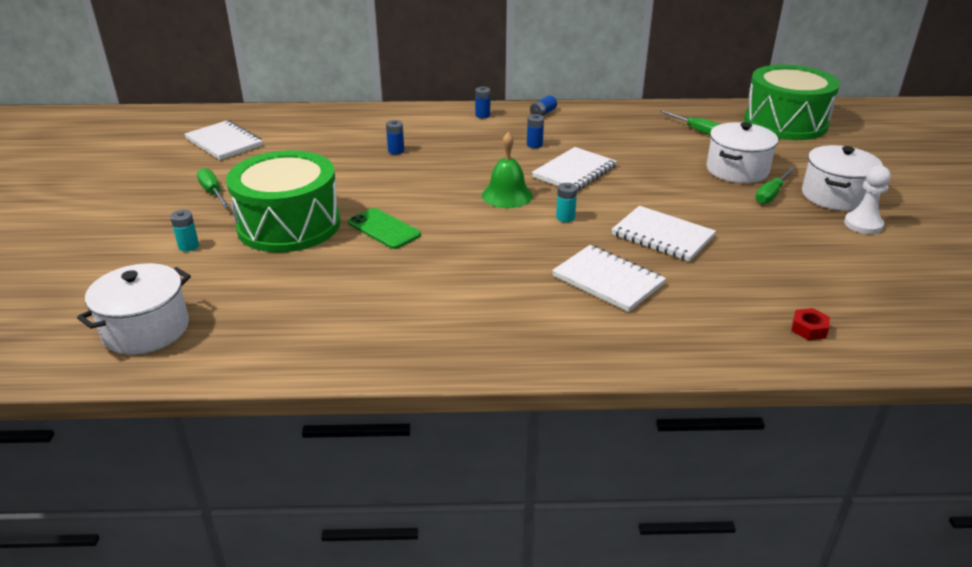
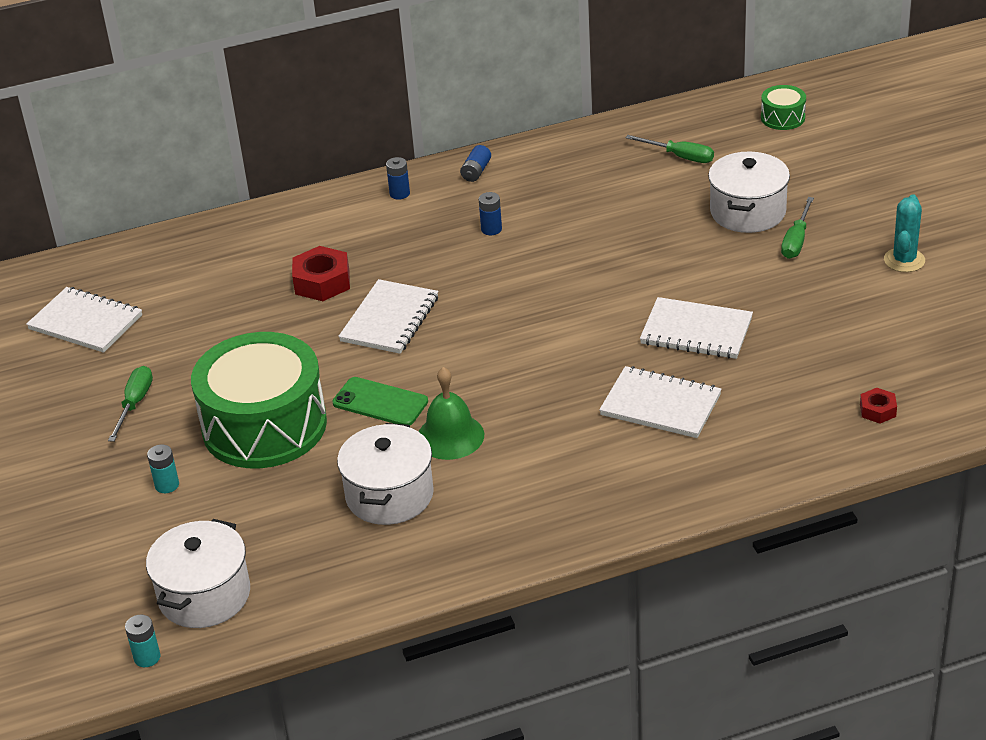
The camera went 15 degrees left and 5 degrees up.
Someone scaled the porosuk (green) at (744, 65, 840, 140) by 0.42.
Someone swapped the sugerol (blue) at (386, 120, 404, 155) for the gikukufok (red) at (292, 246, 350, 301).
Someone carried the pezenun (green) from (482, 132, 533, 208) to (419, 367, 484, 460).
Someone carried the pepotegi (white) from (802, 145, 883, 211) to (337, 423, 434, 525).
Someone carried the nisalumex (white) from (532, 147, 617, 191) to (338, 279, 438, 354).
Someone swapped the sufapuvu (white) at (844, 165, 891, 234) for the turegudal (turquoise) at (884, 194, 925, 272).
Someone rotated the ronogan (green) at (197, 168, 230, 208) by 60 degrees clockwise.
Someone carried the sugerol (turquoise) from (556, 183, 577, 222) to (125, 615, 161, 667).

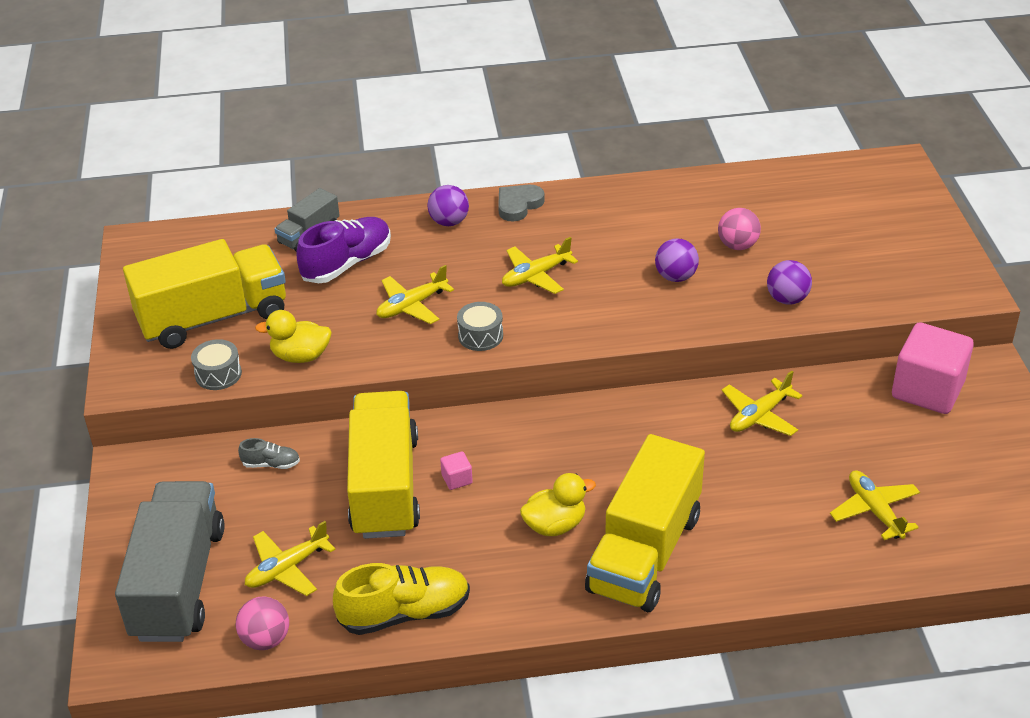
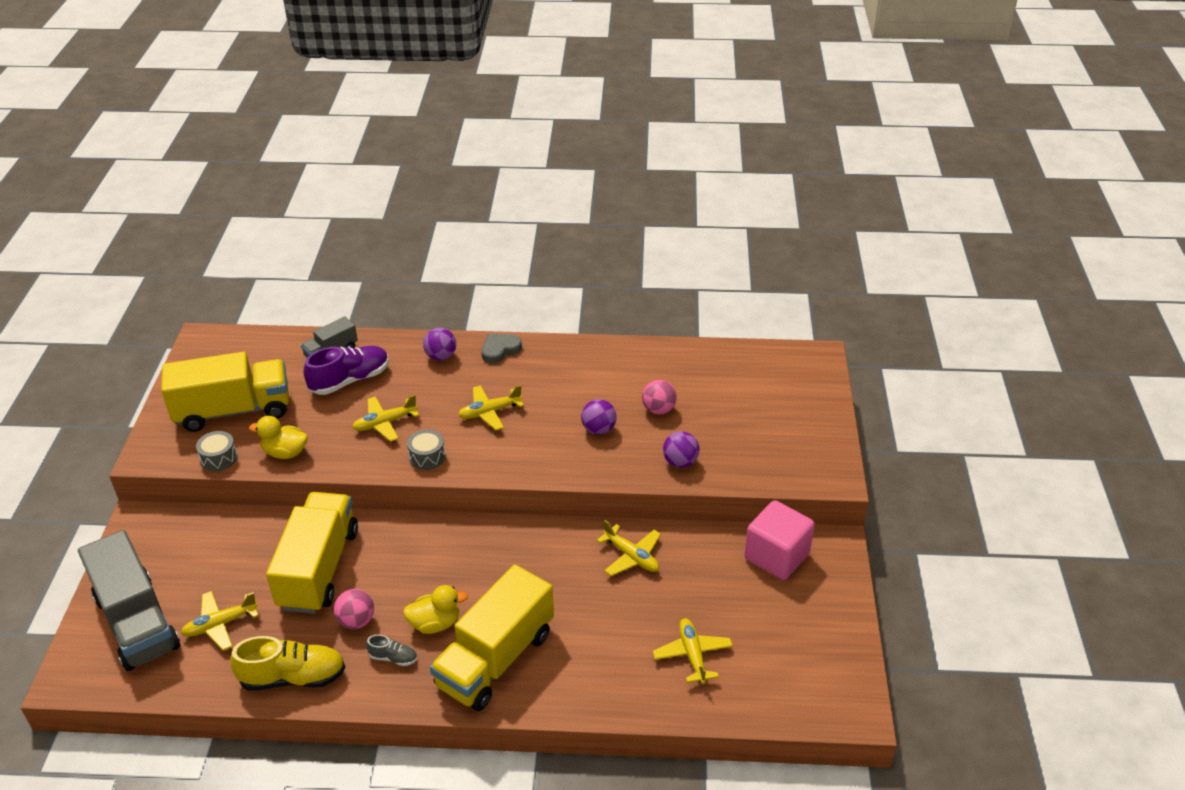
The camera went 10 degrees right and 0 degrees up.
Someone rotated the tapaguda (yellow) at (722, 371, 802, 436) by 105 degrees counterclockwise.
Someone carried the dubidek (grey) from (238, 438, 300, 469) to (366, 635, 417, 666).
Someone took away the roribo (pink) at (440, 451, 473, 490).
Someone rotated the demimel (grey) at (115, 481, 224, 642) by 135 degrees clockwise.
Someone carried the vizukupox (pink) from (236, 596, 289, 650) to (334, 589, 374, 629).

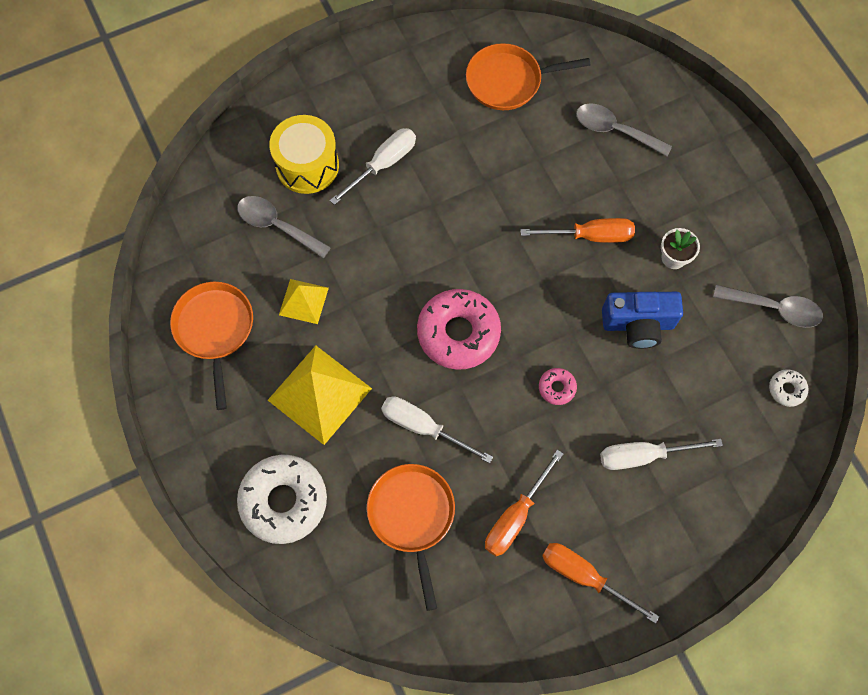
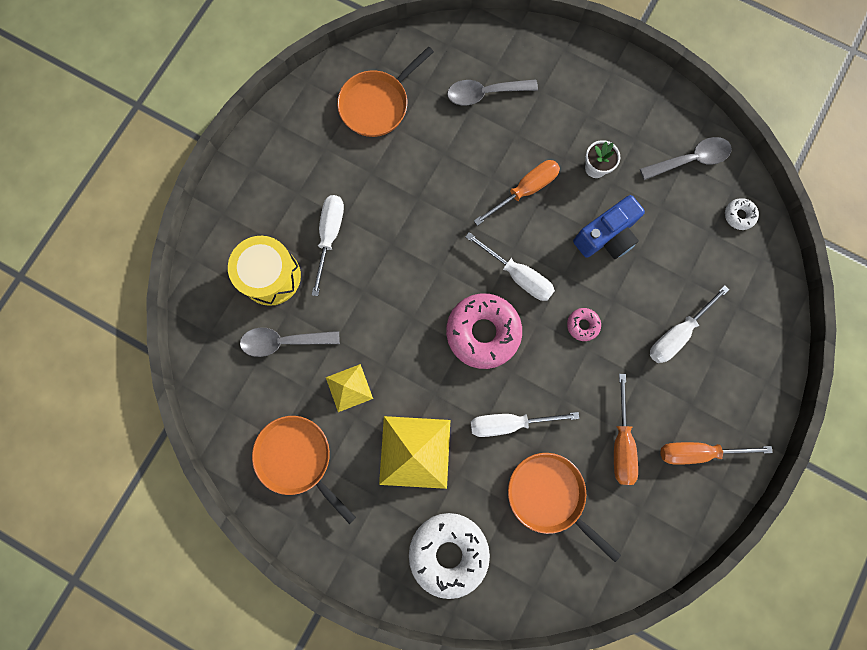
The camera went 35 degrees left and 10 degrees up.
Someone put down the ronogan (white) at (465, 232, 555, 301).

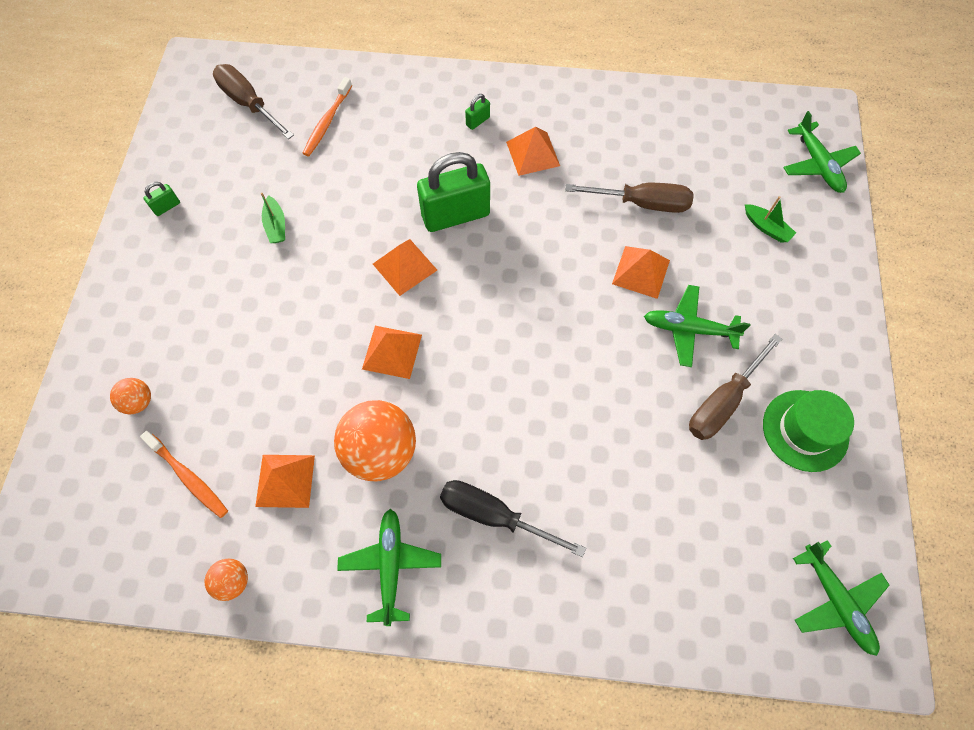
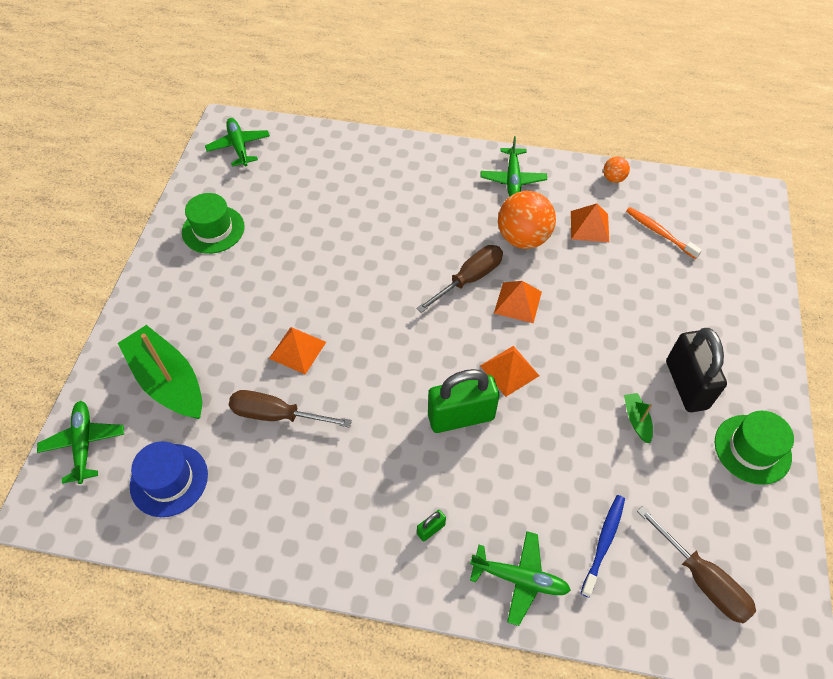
The camera went 175 degrees left and 10 degrees down.
Someone repainted the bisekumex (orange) at (302, 77, 352, 156), which became the bisekumex (blue) at (581, 495, 625, 598).
Someone took away the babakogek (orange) at (506, 127, 560, 176).
Someone swapped the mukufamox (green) at (143, 182, 180, 216) for the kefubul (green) at (715, 411, 794, 485).
Someone scaled the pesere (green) at (745, 196, 796, 242) by 2.35.
Someone carried the tapaguda (green) from (644, 285, 750, 367) to (470, 531, 571, 626).
Someone carried the ronogan (brown) from (689, 334, 782, 440) to (416, 245, 503, 313).
Someone took away the vizukupox (orange) at (110, 378, 151, 415).
Someone took away the ronogan (black) at (440, 480, 586, 557).
Someone put down the mukufamox (black) at (666, 328, 727, 412).
Someone put down the kefubul (blue) at (130, 441, 208, 517).

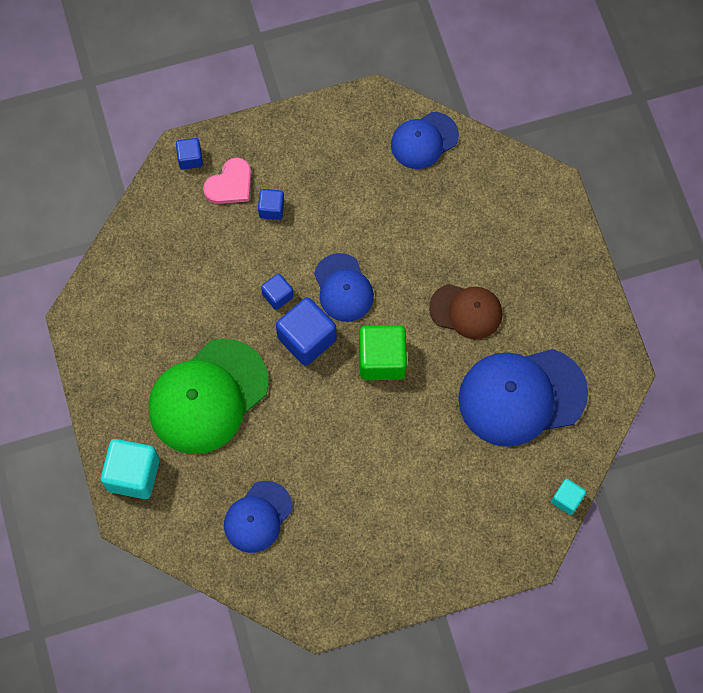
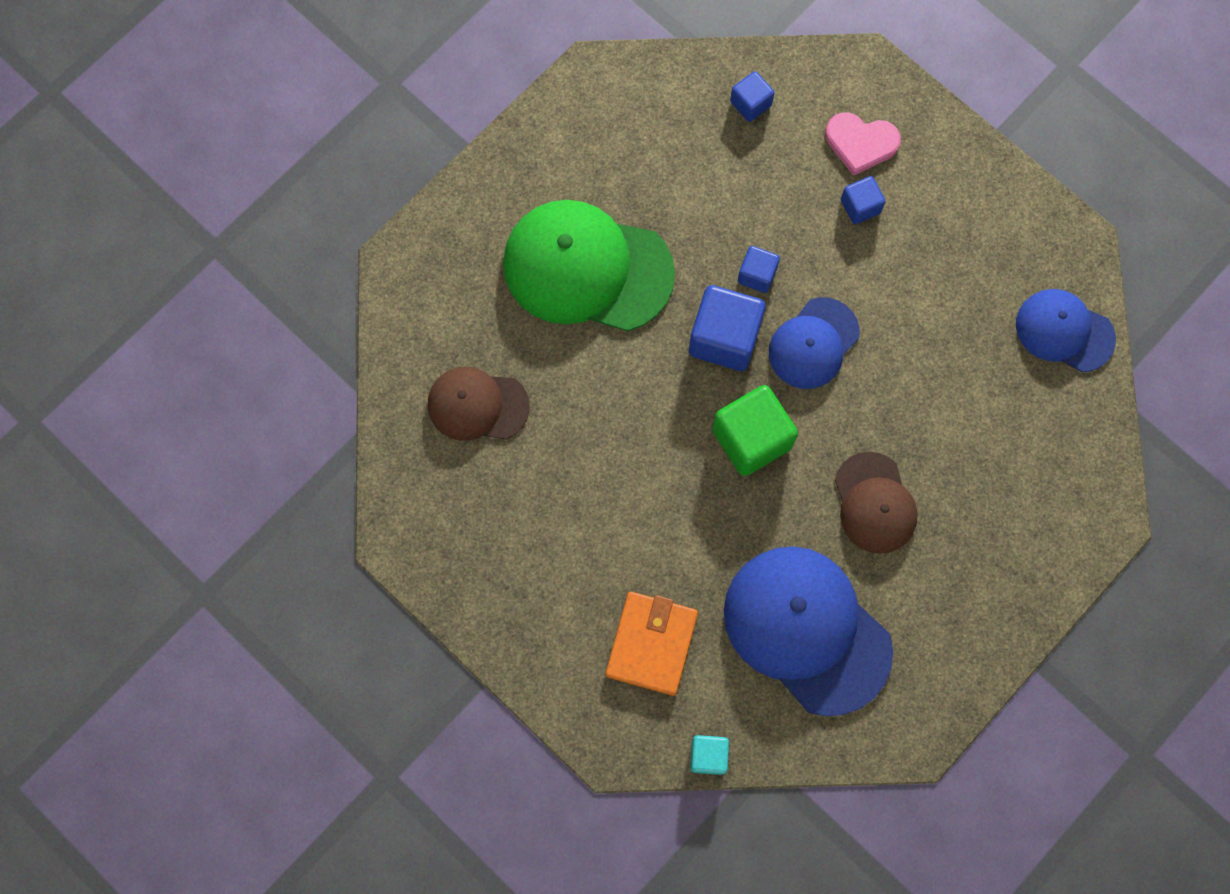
The camera went 60 degrees right and 5 degrees up.
Someone carried the roribo (blue) from (176, 138, 203, 170) to (730, 71, 774, 122).
Someone took away the roribo (turquoise) at (101, 439, 160, 499).
Someone repainted the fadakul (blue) at (224, 481, 293, 553), which became the fadakul (brown) at (428, 367, 530, 441).
Someone put down the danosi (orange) at (606, 592, 698, 696).

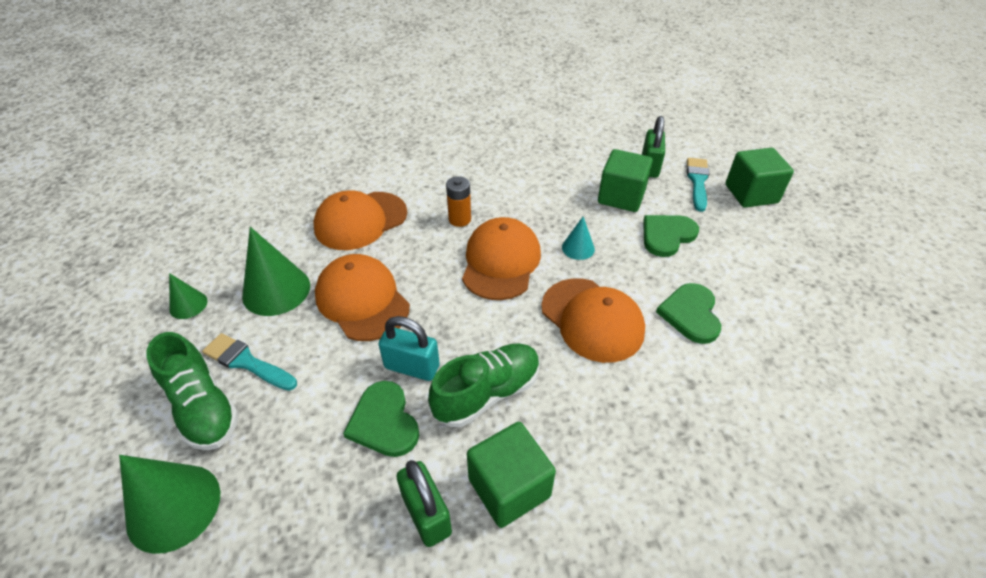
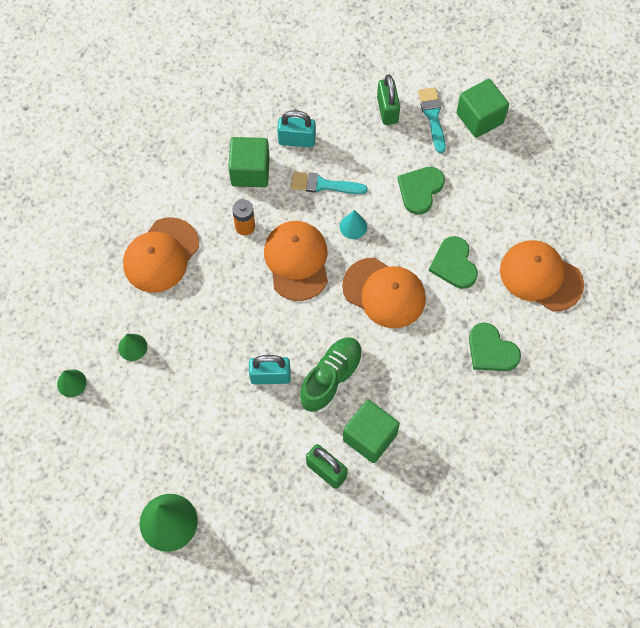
The camera went 20 degrees left and 20 degrees up.
Someone carried the roribo (green) from (598, 149, 653, 212) to (228, 137, 270, 187).
Someone scaled the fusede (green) at (242, 227, 310, 316) by 0.53.
Someone carried the fadakul (orange) from (315, 254, 410, 341) to (500, 240, 584, 312).
Someone took away the dubidek (green) at (146, 332, 239, 450).
Someone carried the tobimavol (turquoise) from (202, 333, 297, 391) to (291, 172, 368, 194).
Someone carried the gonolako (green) from (343, 381, 419, 457) to (469, 322, 521, 371).
Someone put down the mukufamox (turquoise) at (277, 110, 316, 147).

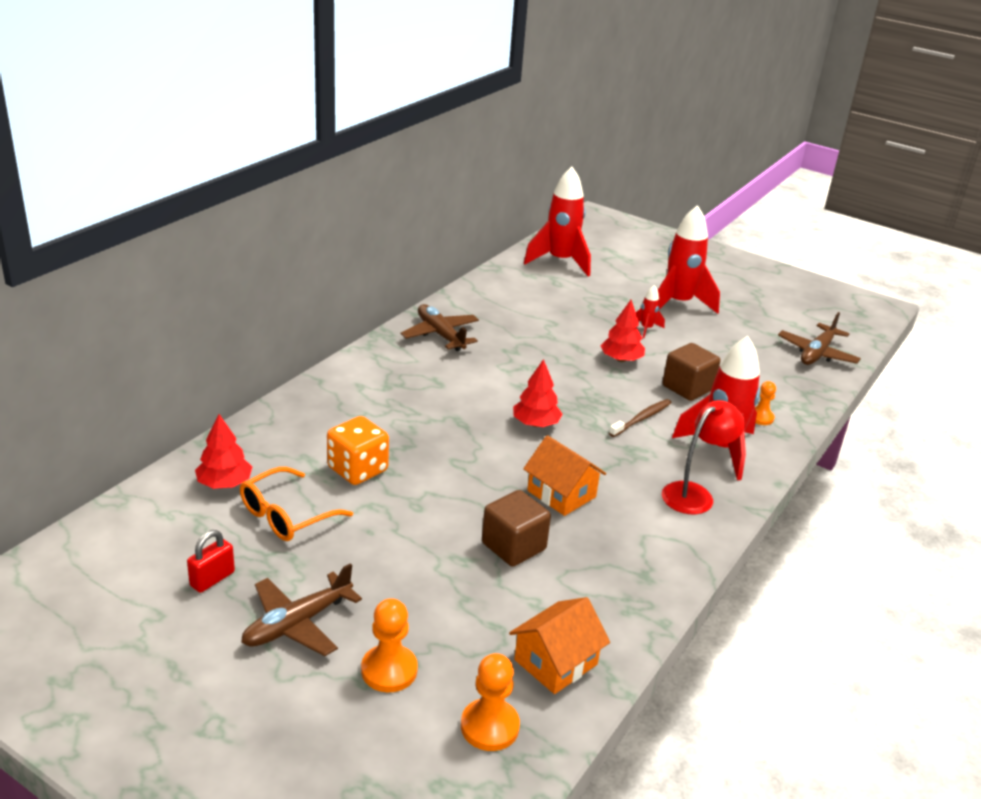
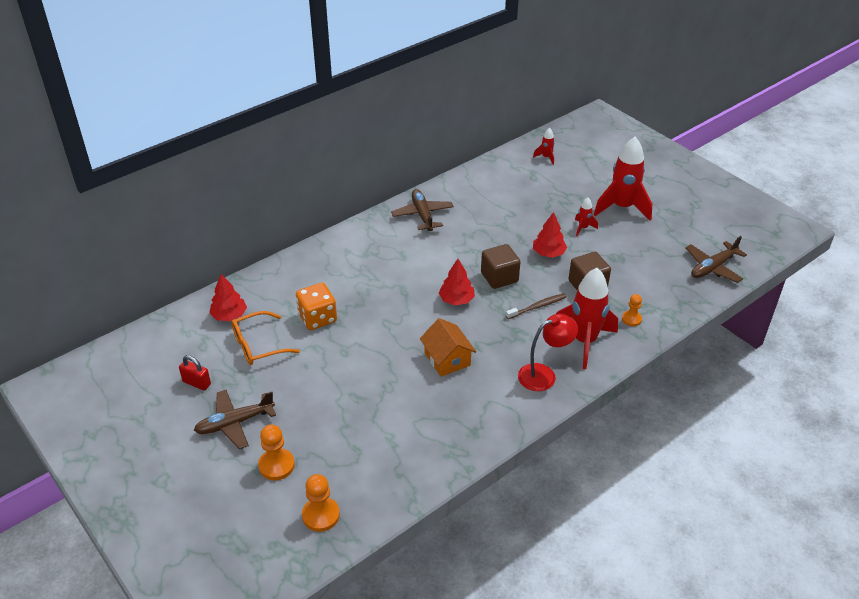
The camera went 20 degrees right and 10 degrees up.
Someone scaled the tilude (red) at (524, 167, 591, 276) by 0.45.
Someone carried the roribo (brown) from (482, 490, 551, 566) to (481, 244, 520, 289).
Someone rotated the mukufamox (red) at (187, 530, 235, 593) by 60 degrees clockwise.
Someone took away the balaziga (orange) at (509, 597, 610, 694).

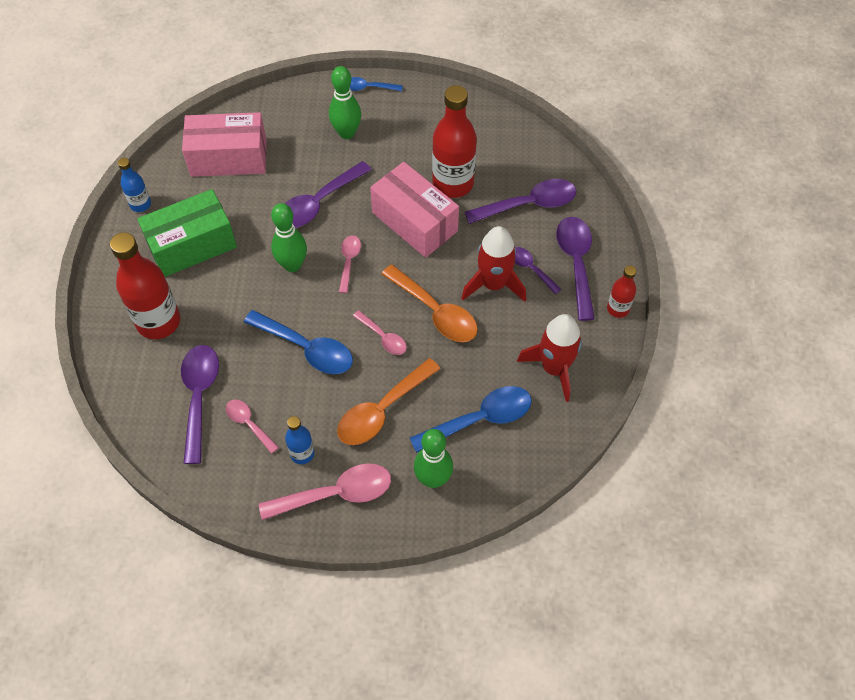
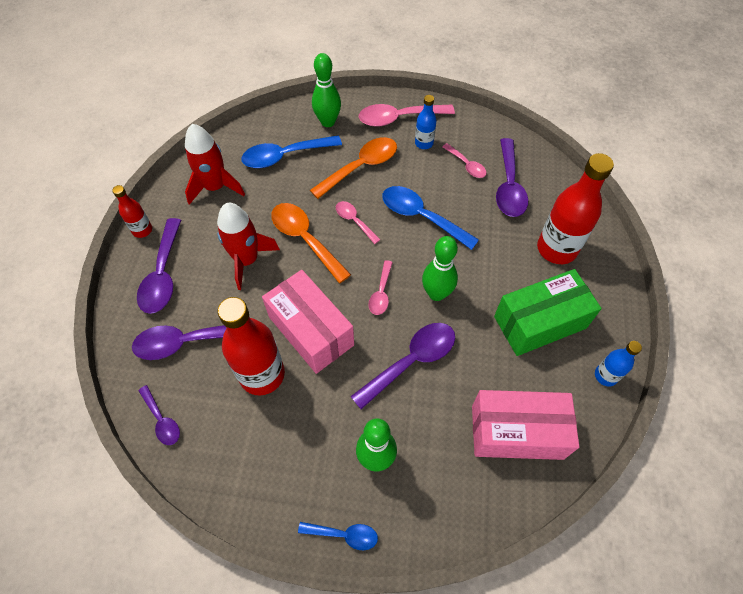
The camera went 175 degrees left and 0 degrees up.
Someone carried the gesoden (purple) from (515, 247, 561, 294) to (138, 385, 180, 445).

